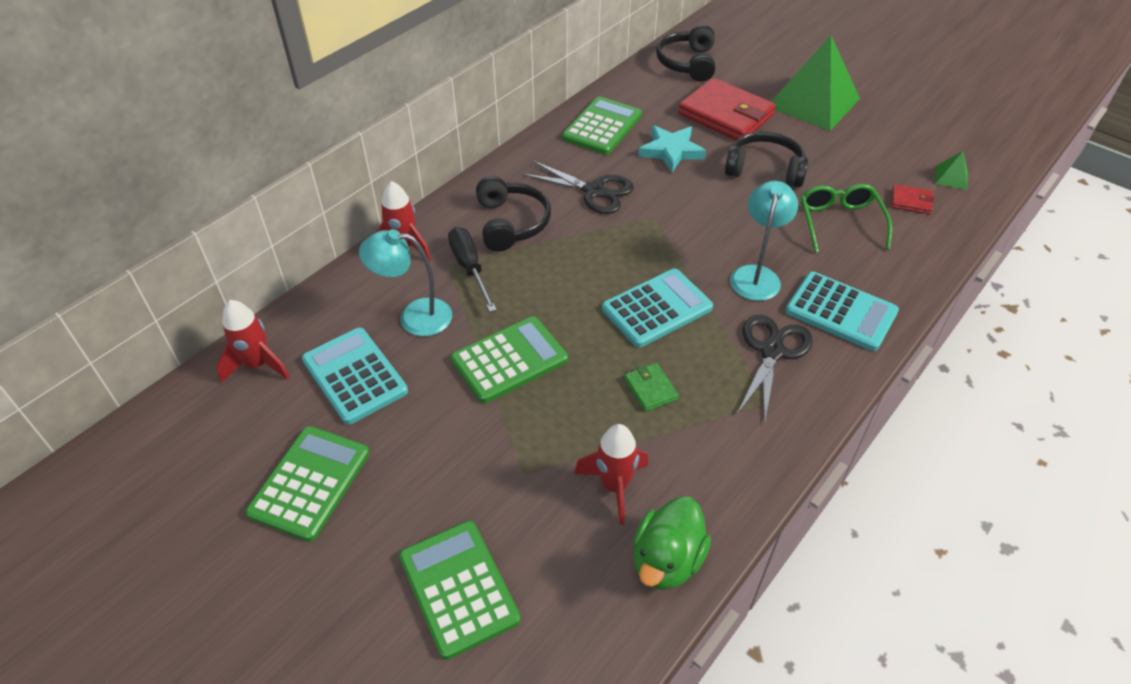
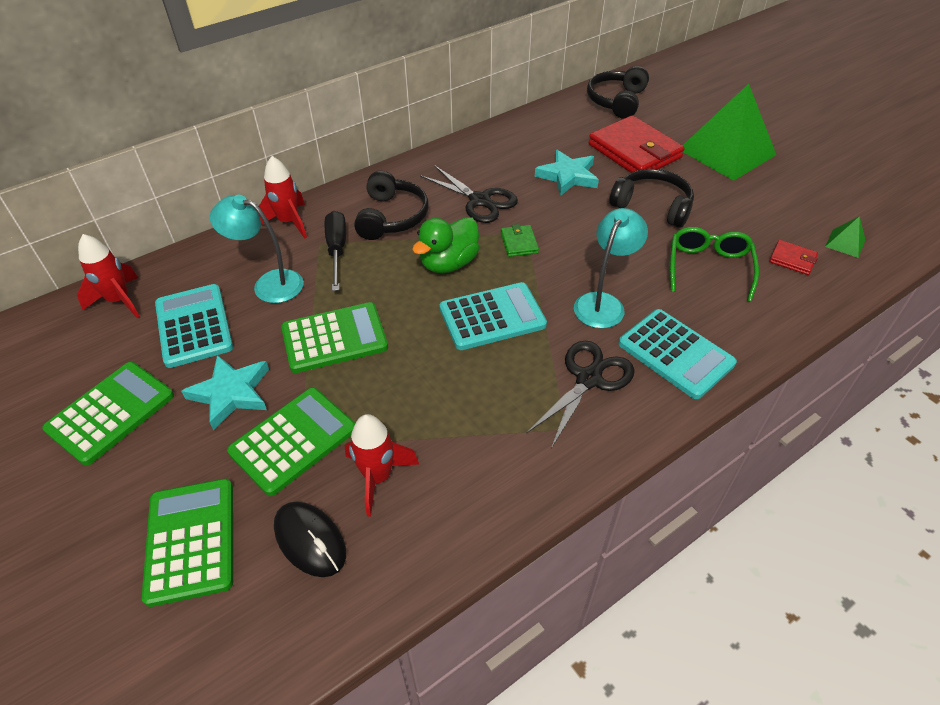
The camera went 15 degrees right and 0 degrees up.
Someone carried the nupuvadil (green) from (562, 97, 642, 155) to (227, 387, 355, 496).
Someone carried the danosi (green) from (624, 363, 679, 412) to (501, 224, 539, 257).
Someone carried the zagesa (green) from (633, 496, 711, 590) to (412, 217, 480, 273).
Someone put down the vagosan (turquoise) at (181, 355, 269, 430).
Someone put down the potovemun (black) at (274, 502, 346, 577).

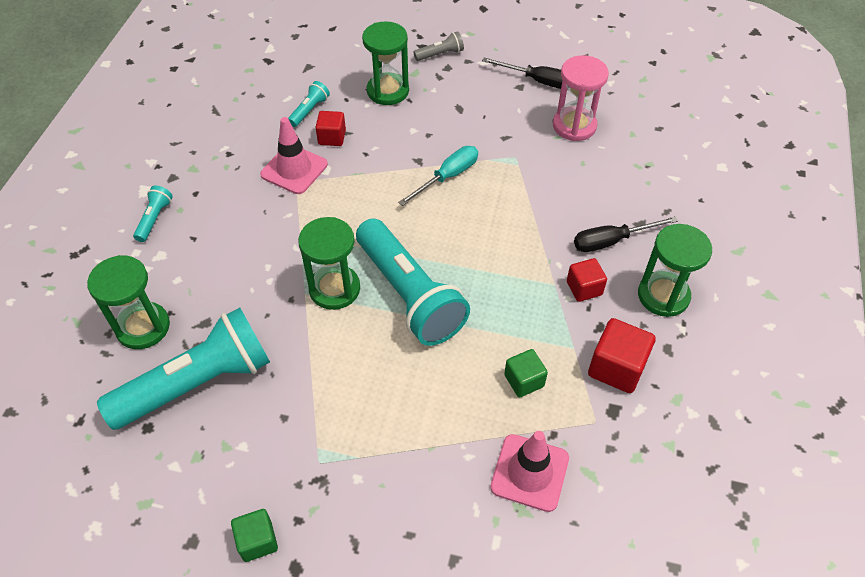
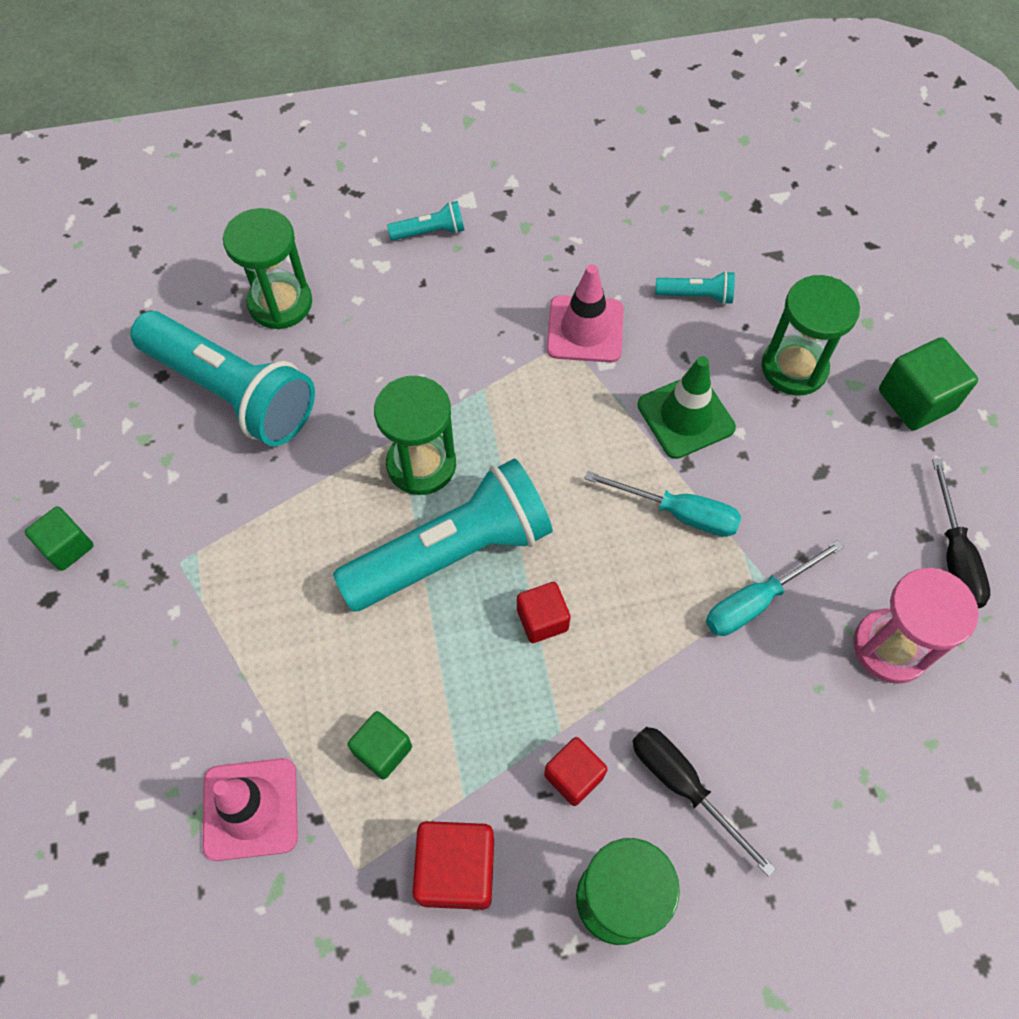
The camera went 65 degrees right and 10 degrees up.
Someone swapped the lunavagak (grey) at (413, 31, 464, 61) for the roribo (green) at (879, 337, 978, 431).
Someone carried the roribo (red) from (315, 111, 346, 146) to (517, 582, 571, 643).
Someone rotated the lunavagak (turquoise) at (356, 219, 470, 346) by 150 degrees counterclockwise.
Someone put down the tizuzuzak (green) at (637, 356, 736, 459).
Someone put down the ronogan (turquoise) at (706, 540, 844, 636).

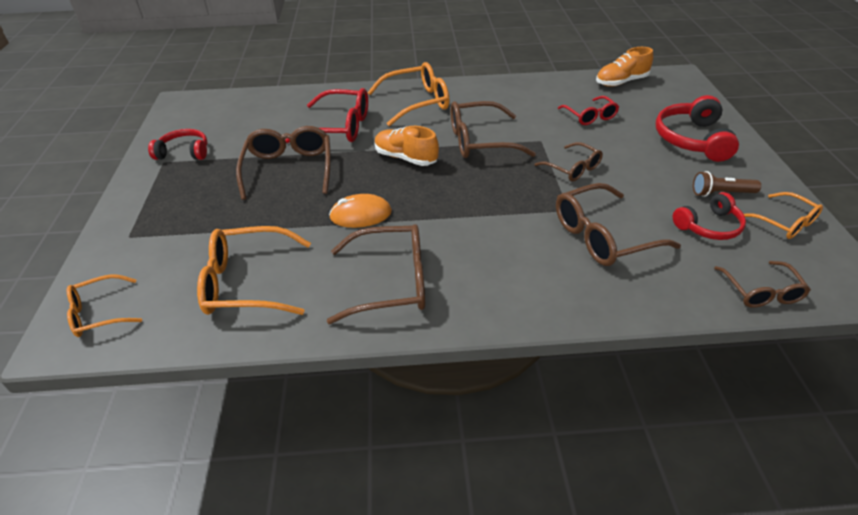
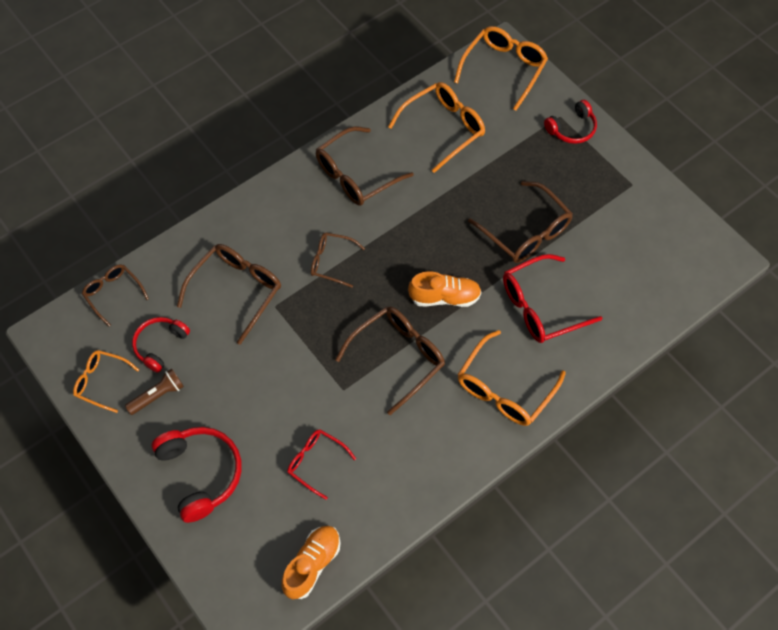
The camera went 145 degrees right and 20 degrees up.
Someone carried the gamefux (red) from (148, 129, 207, 160) to (544, 100, 597, 144).
Someone carried the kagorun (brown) from (534, 142, 603, 181) to (311, 232, 365, 288).
Someone took away the potovemun (orange) at (329, 194, 392, 228).
Someone scaled the kagorun (orange) at (67, 274, 142, 337) by 1.65.

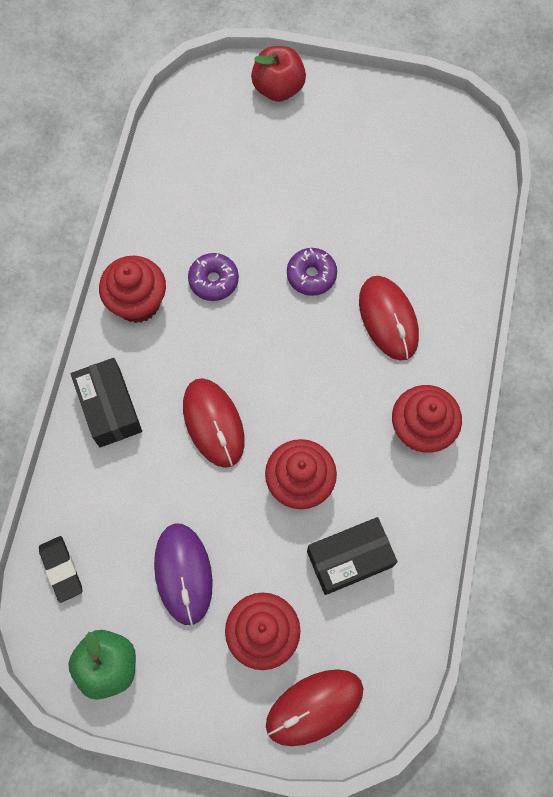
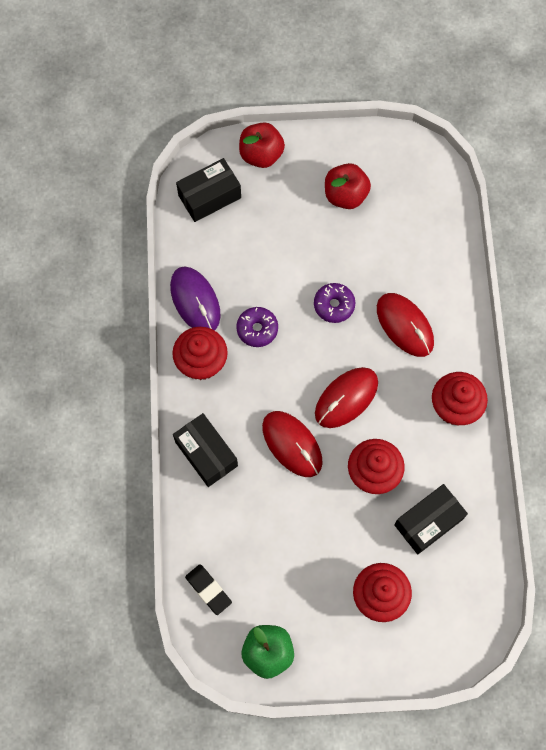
The camera went 15 degrees left and 0 degrees up.
Someone carried the potovemun (purple) from (154, 524, 213, 625) to (170, 266, 221, 330).
Someone carried the potovemun (red) from (266, 669, 363, 746) to (315, 367, 378, 428).
Someone put down the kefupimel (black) at (176, 158, 241, 222).
Someone put down the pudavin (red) at (325, 163, 371, 209).

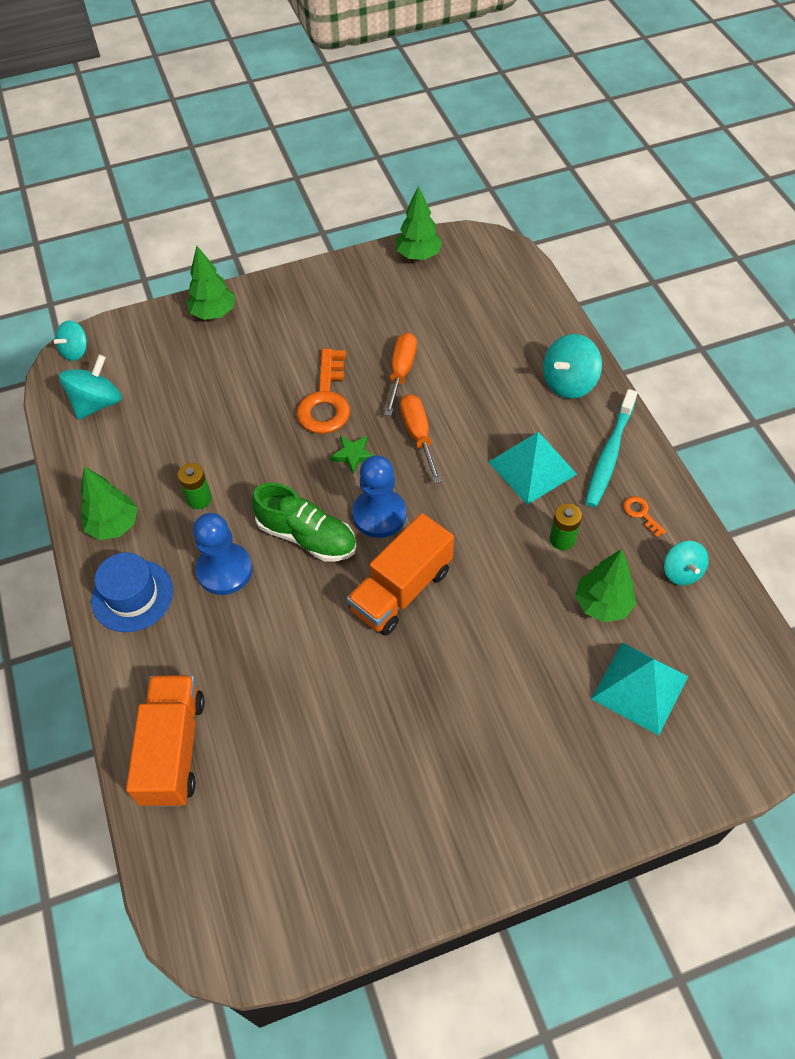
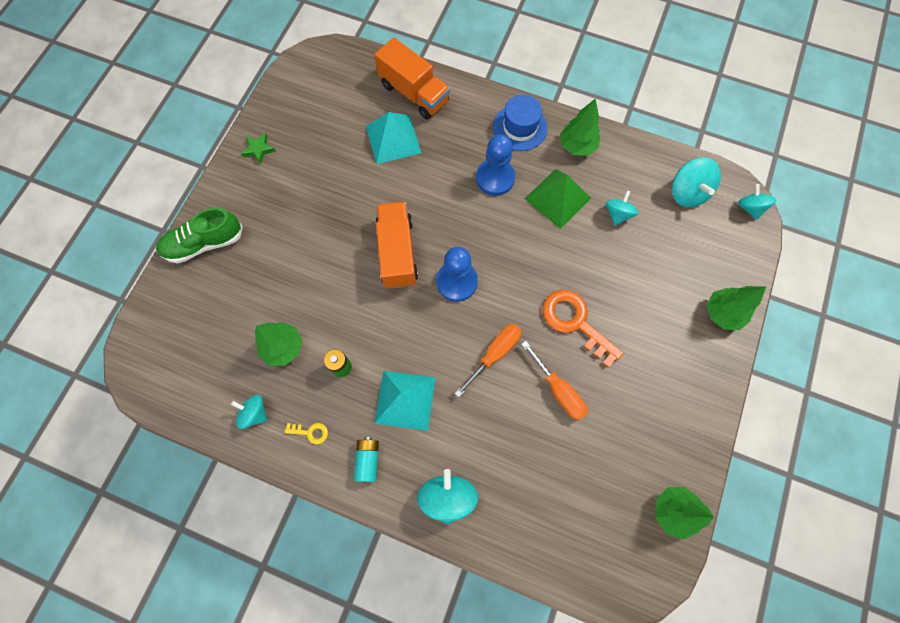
The camera went 130 degrees right and 15 degrees up.
Someone swapped the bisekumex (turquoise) at (585, 389, 637, 507) for the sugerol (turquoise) at (354, 437, 379, 482).
Someone rotated the ronogan (orange) at (400, 394, 441, 483) by 75 degrees counterclockwise.
Someone carried the vagosan (green) from (330, 436, 374, 474) to (241, 133, 276, 164).
Someone swapped the sugerol (green) at (178, 463, 212, 509) for the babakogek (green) at (525, 169, 591, 229).
Someone carried the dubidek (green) from (252, 482, 356, 562) to (156, 208, 243, 264).
Someone repainted the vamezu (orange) at (623, 496, 666, 538), which became the vamezu (yellow) at (285, 423, 328, 444).
Someone carried the babakogek (turquoise) from (591, 642, 689, 736) to (366, 112, 421, 164).
Someone put down the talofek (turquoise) at (606, 191, 638, 226).

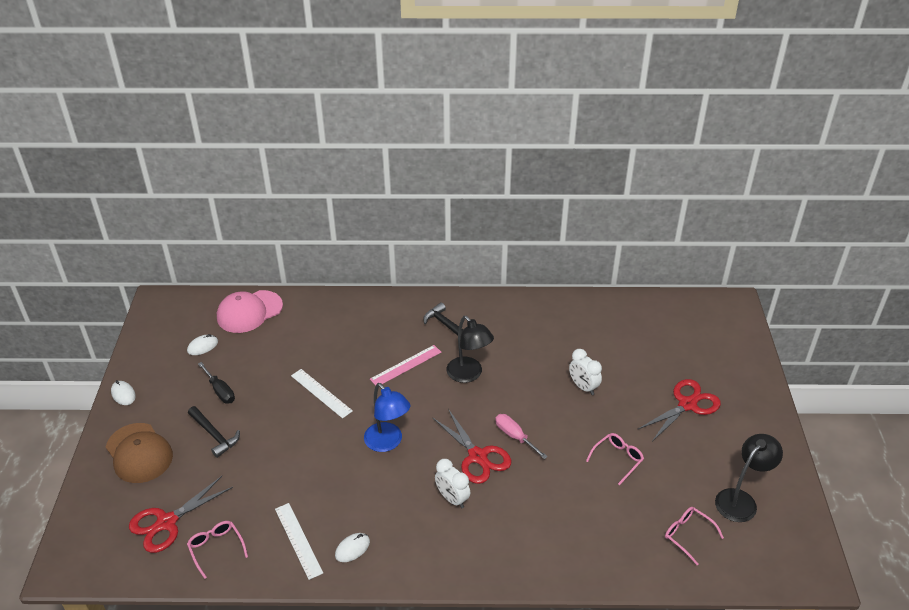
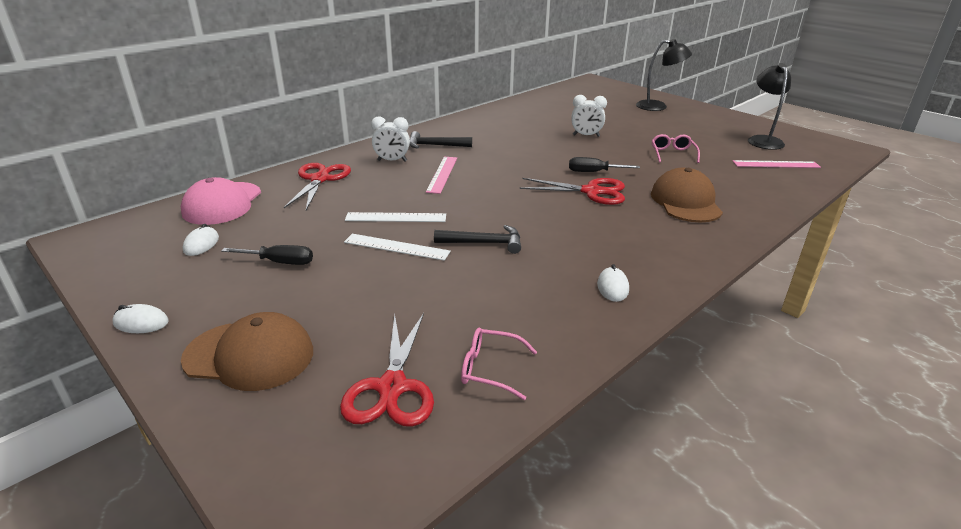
The camera went 45 degrees left and 10 degrees down.
Someone carried the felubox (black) from (446, 316, 494, 383) to (636, 39, 692, 111).
Someone carried the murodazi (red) from (637, 379, 721, 441) to (284, 163, 351, 210).
Someone took away the felubox (blue) at (364, 383, 410, 452).
Someone carried the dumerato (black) from (188, 406, 240, 458) to (434, 225, 521, 254).
Someone repainted the ronogan (pink) at (495, 414, 548, 459), which became the ronogan (black) at (569, 157, 640, 172).
Someone carried the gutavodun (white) from (435, 459, 470, 508) to (371, 117, 410, 161).
Someone carried the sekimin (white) from (275, 503, 323, 580) to (344, 234, 451, 261).
Someone swapped the kagorun (pink) at (665, 507, 724, 565) for the sekimin (pink) at (733, 160, 821, 168).
Someone put down the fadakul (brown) at (651, 168, 723, 222).

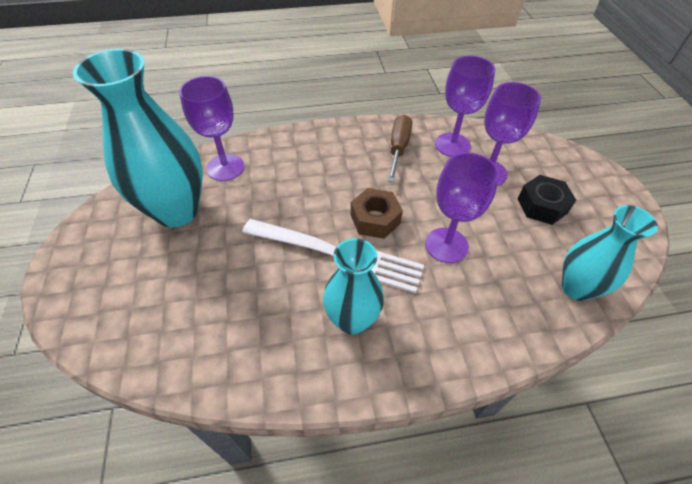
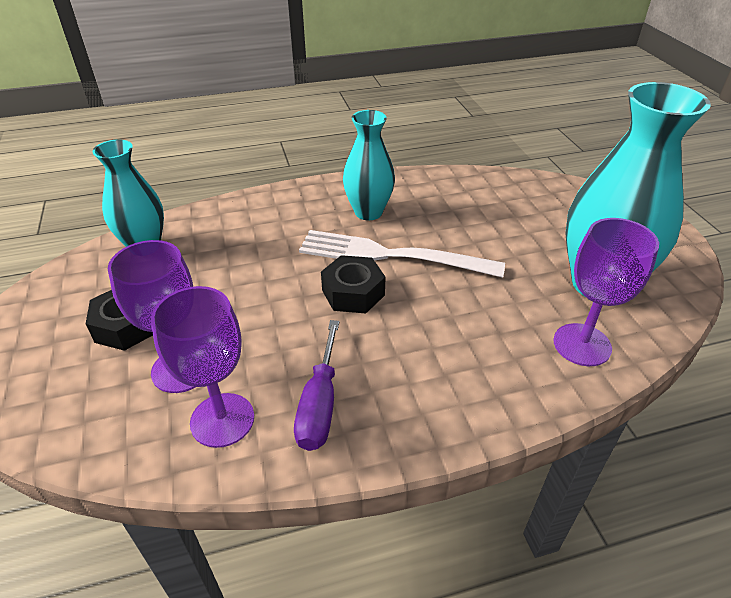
The camera went 175 degrees right and 10 degrees down.
Someone repainted the ronogan (brown) at (388, 115, 412, 182), which became the ronogan (purple) at (294, 320, 339, 451).
Someone took away the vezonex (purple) at (425, 152, 499, 263).
Someone repainted the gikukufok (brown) at (351, 188, 403, 239), which became the gikukufok (black) at (321, 255, 385, 313).

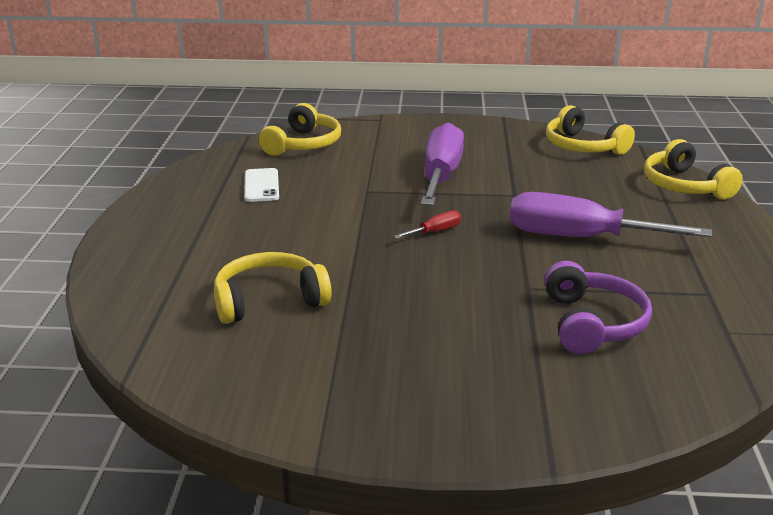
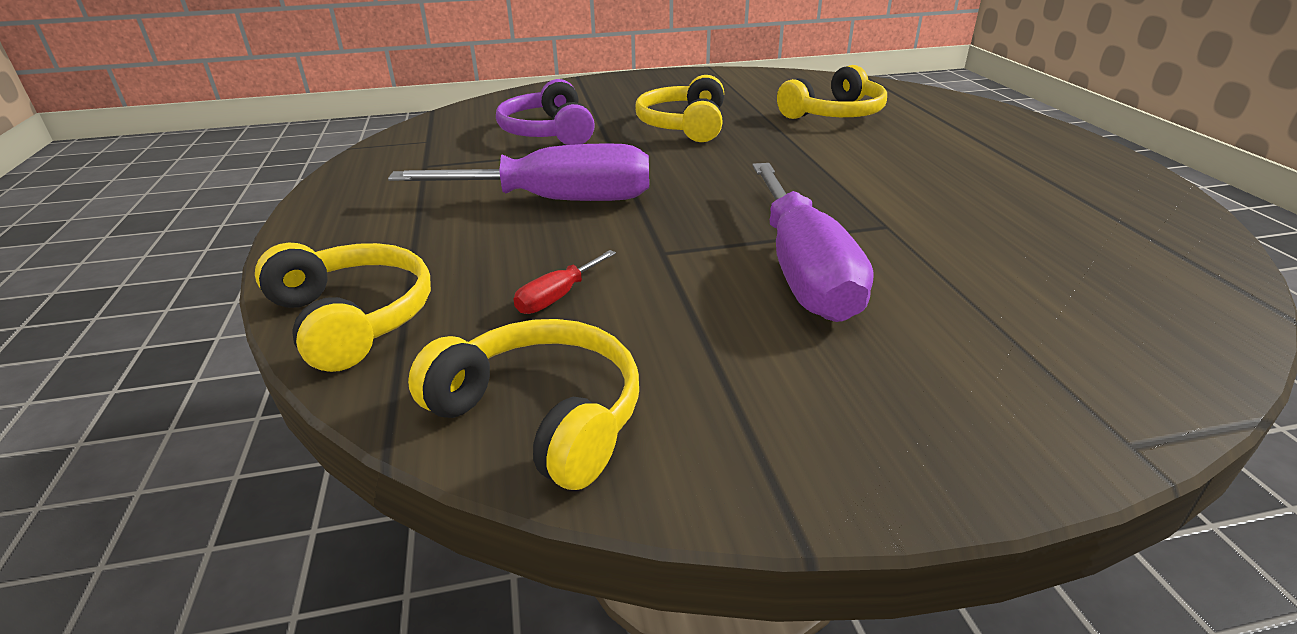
The camera went 165 degrees right and 5 degrees up.
Someone carried the gamefux (yellow) from (259, 103, 341, 156) to (635, 75, 724, 142).
Someone took away the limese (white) at (244, 168, 279, 202).
Someone carried the ronogan (red) from (393, 210, 461, 239) to (514, 250, 616, 314).

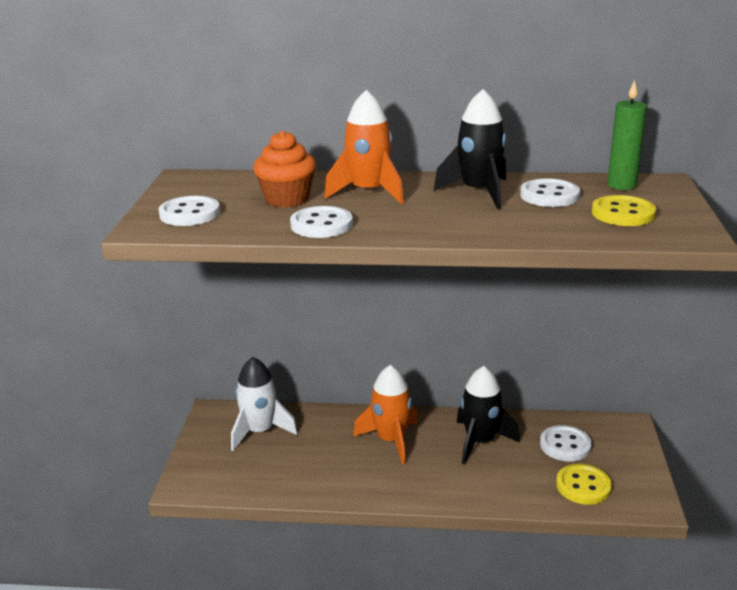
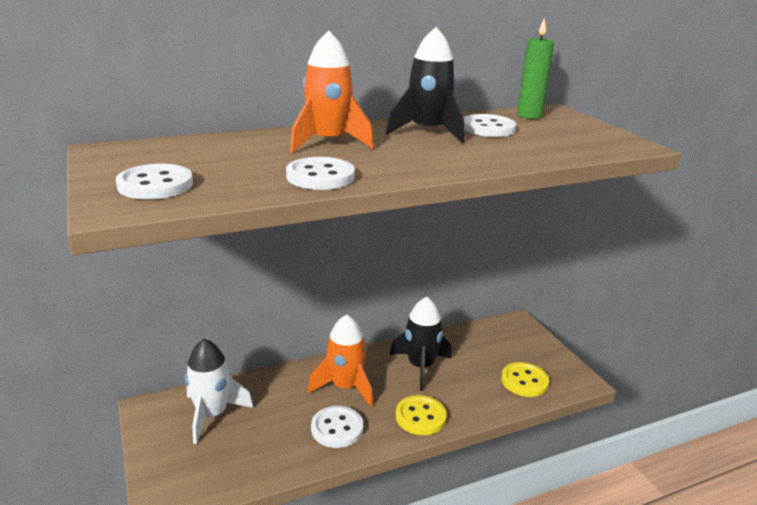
The camera went 30 degrees left and 0 degrees up.
Someone took away the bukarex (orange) at (253, 130, 316, 208).
Someone carried the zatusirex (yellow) from (592, 195, 656, 226) to (396, 395, 447, 435).
Someone carried the zatusirex (white) from (540, 425, 592, 461) to (311, 406, 363, 448).

